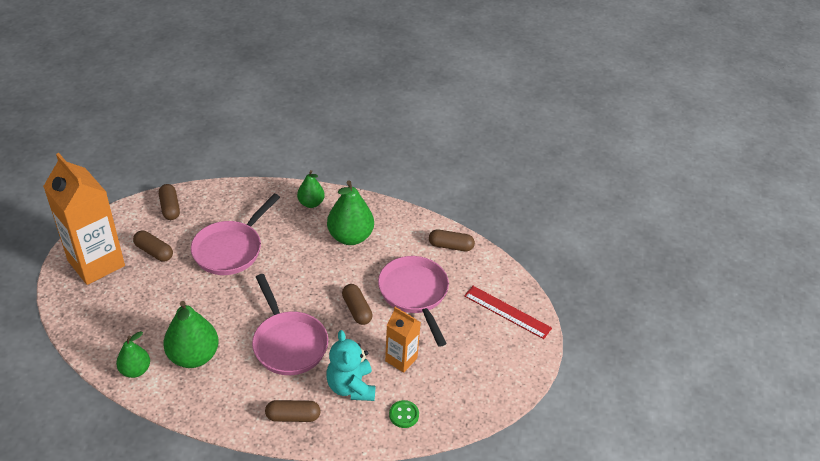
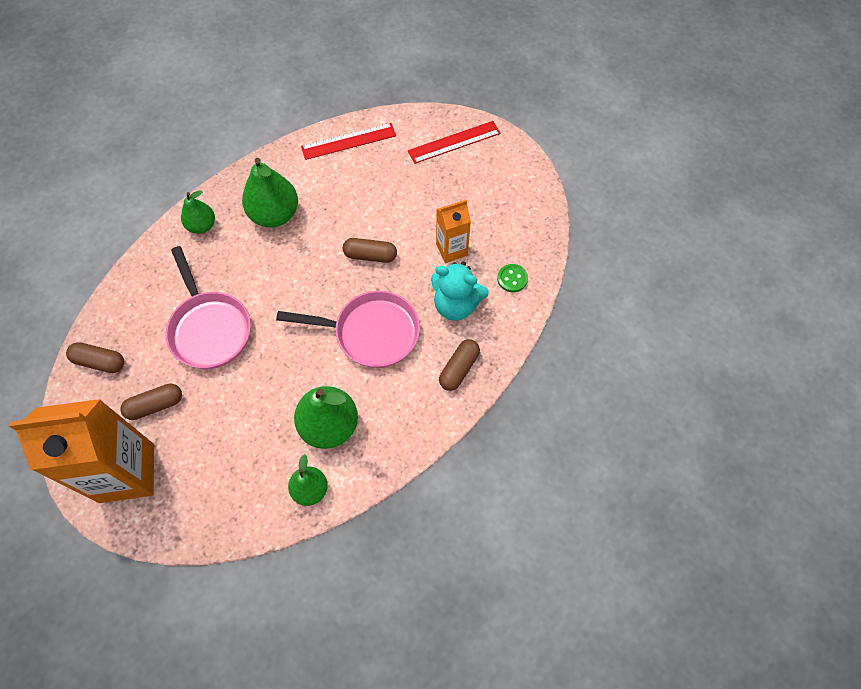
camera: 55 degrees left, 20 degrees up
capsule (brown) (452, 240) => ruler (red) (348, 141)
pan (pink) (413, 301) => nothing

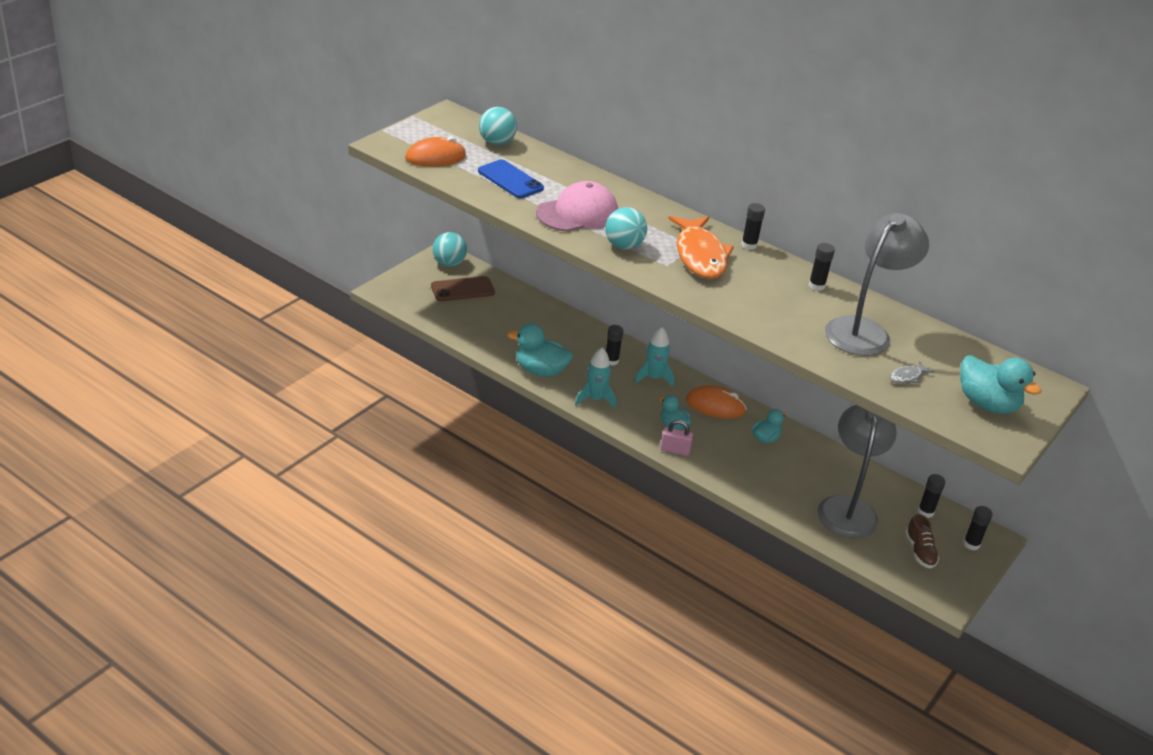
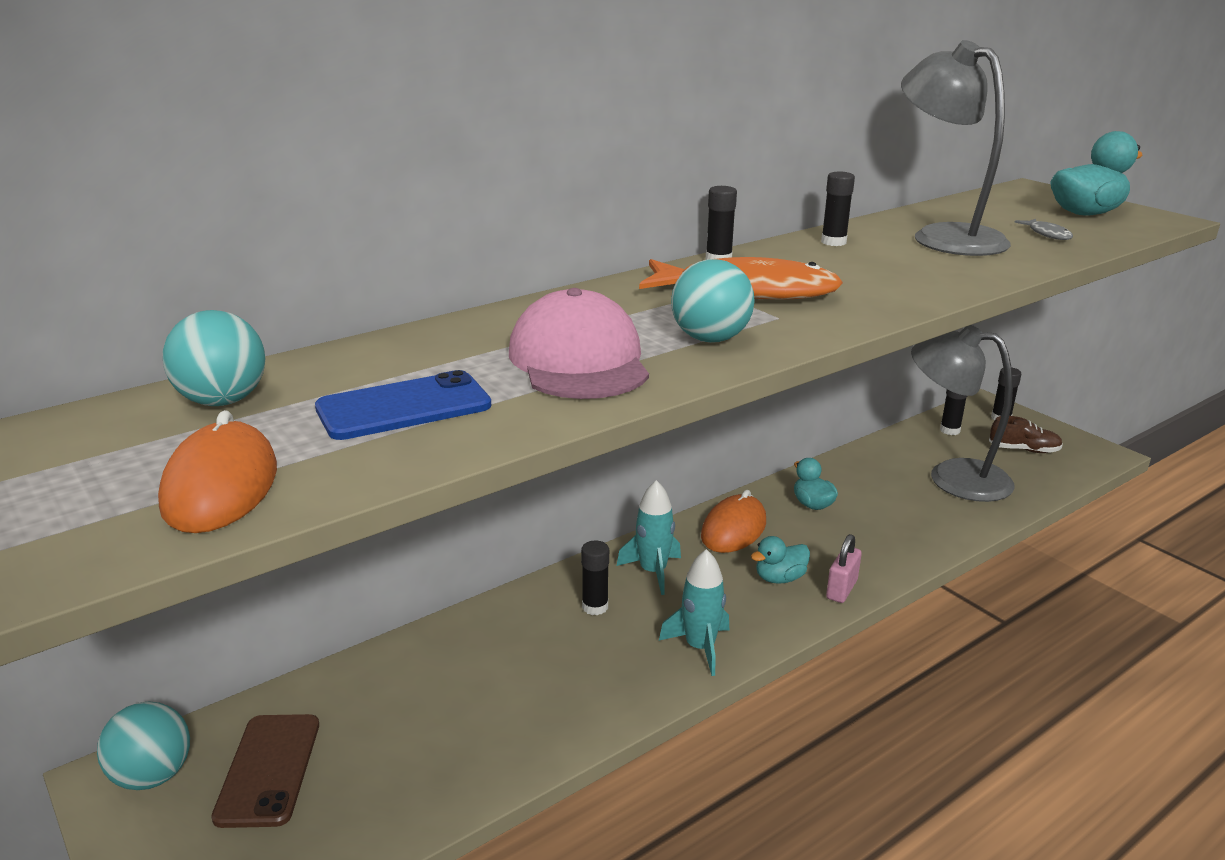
camera: 70 degrees left, 10 degrees down
duck (turquoise) (540, 350) => nothing

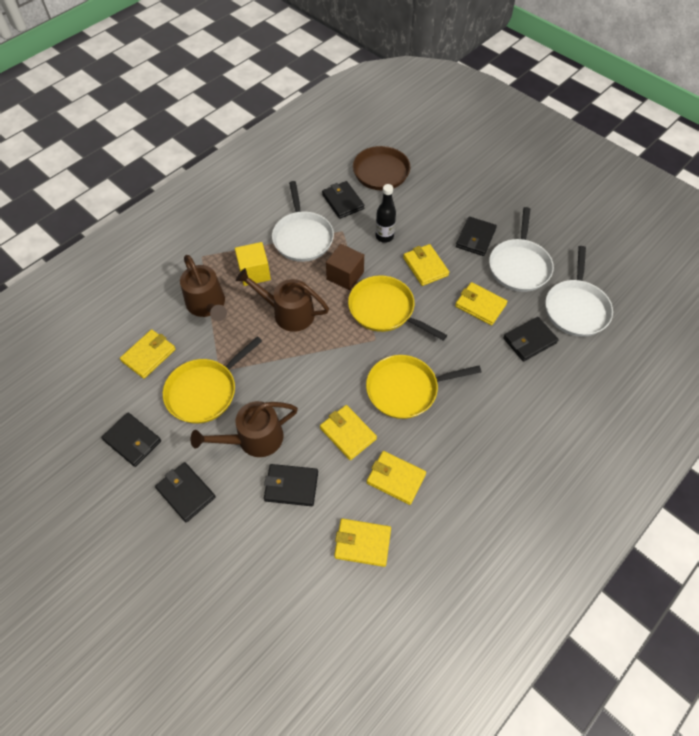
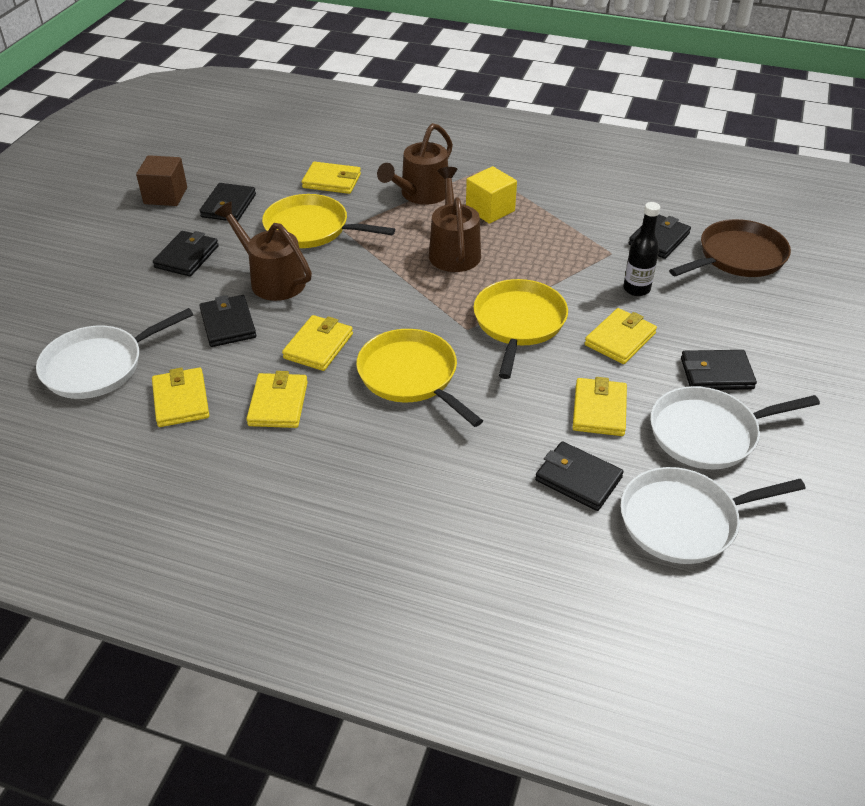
camera: 65 degrees right, 15 degrees down
pan (white) (303, 221) => pan (white) (114, 353), moved
cube (brown) (345, 267) => cube (brown) (161, 180), moved

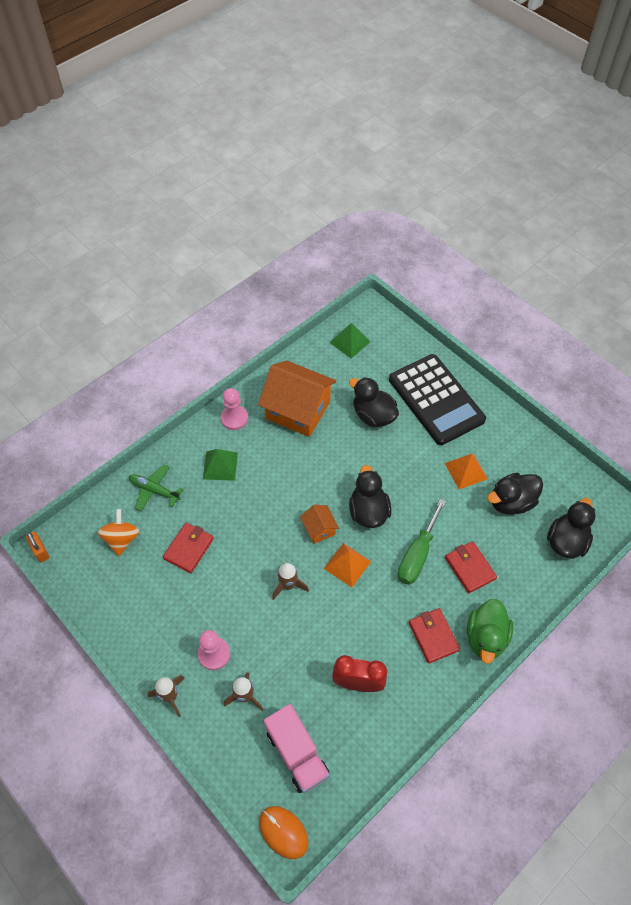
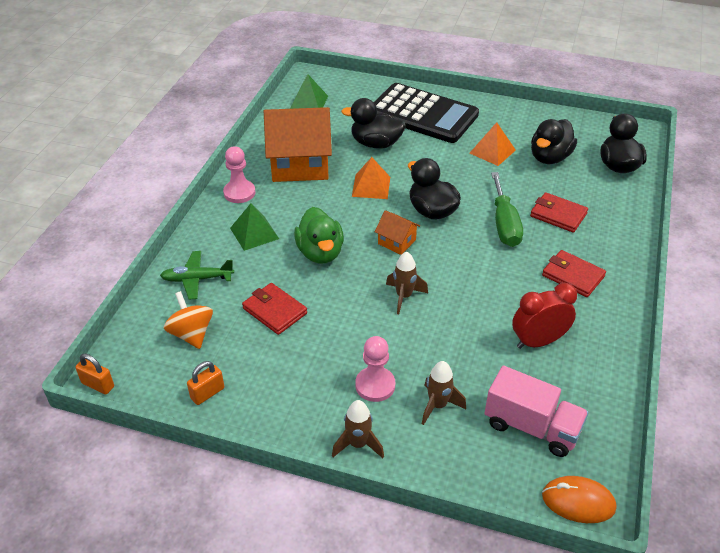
camera: 30 degrees left, 15 degrees down
nothing => padlock (orange) (205, 383)
wallet (red) (188, 547) => wallet (red) (274, 309), 45 degrees counterclockwise
duck (green) (490, 631) => duck (green) (319, 235), moved
pyramid (orange) (347, 565) => pyramid (orange) (371, 178), moved

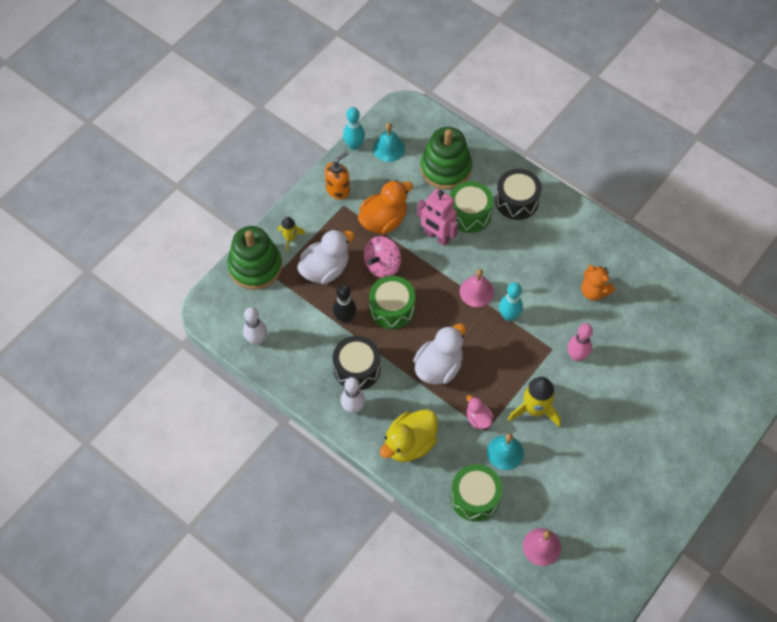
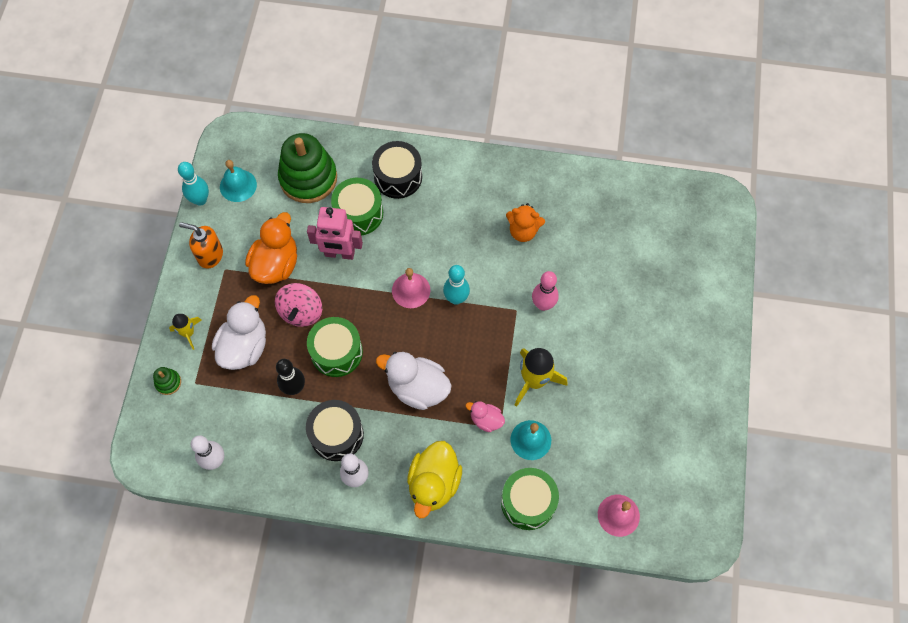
camera: 30 degrees left, 5 degrees up
stacking toy (green) (254, 258) => stacking toy (green) (167, 381), x0.41
soap dispenser (orange) (337, 175) => soap dispenser (orange) (201, 245), 90 degrees counterclockwise
duck (white) (439, 354) => duck (white) (414, 381), 75 degrees counterclockwise

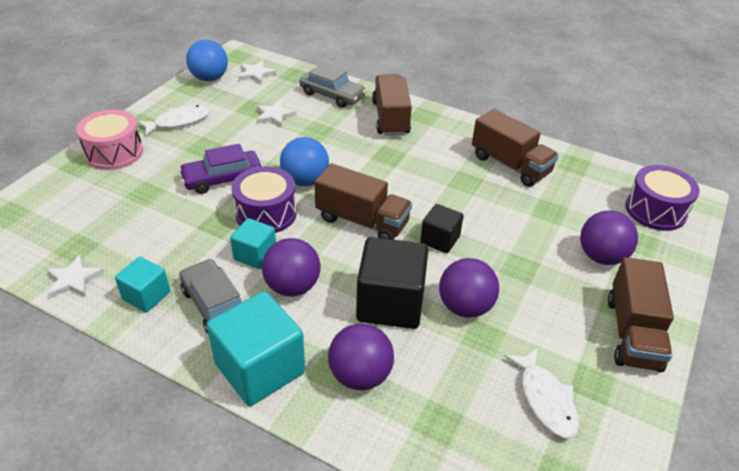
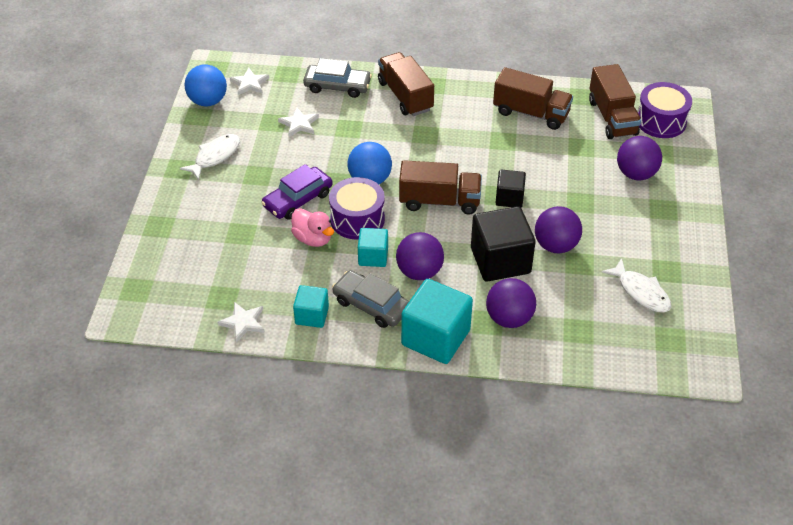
camera: 20 degrees left, 5 degrees up
nothing => duck (pink) (312, 227)
truck (brown) (641, 314) => truck (brown) (615, 101), moved
drum (pink) (109, 140) => nothing

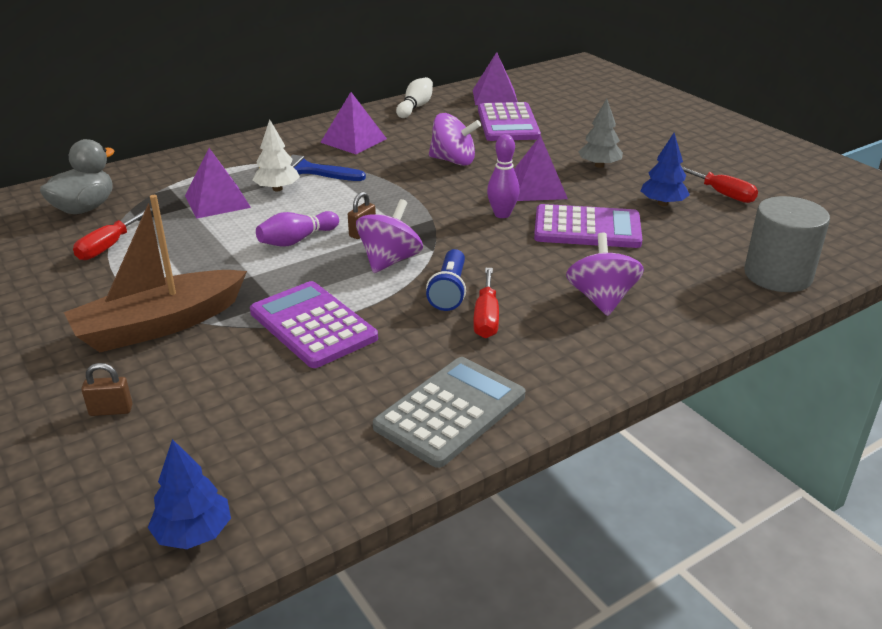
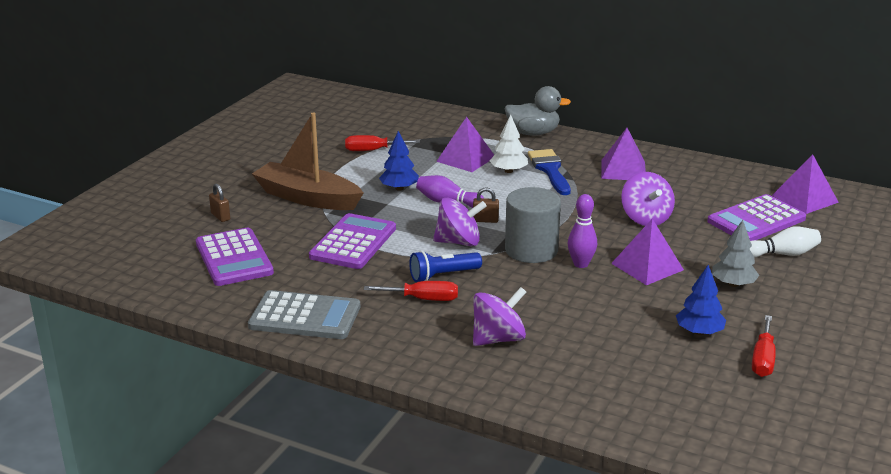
camera: 60 degrees right, 5 degrees down
calculator (purple) (588, 226) => calculator (purple) (235, 256), moved
screwdriver (red) (486, 303) => screwdriver (red) (411, 291), 150 degrees counterclockwise
tree (blue) (189, 494) => tree (blue) (399, 161), moved
duck (grey) (77, 176) => duck (grey) (537, 111), moved
cylinder (grey) (787, 244) => cylinder (grey) (533, 225), moved
bowling pin (white) (414, 97) => bowling pin (white) (785, 242), moved

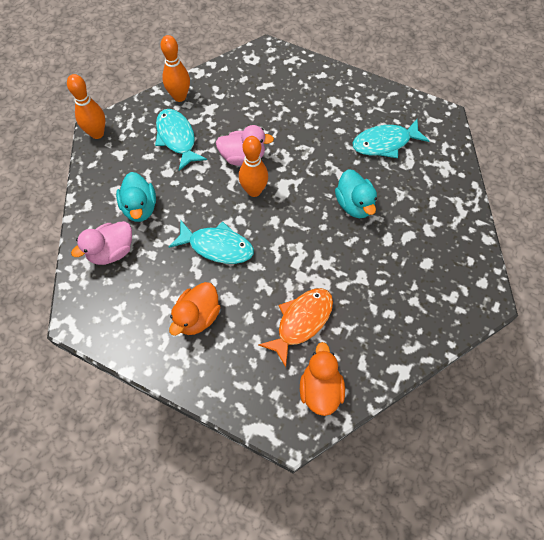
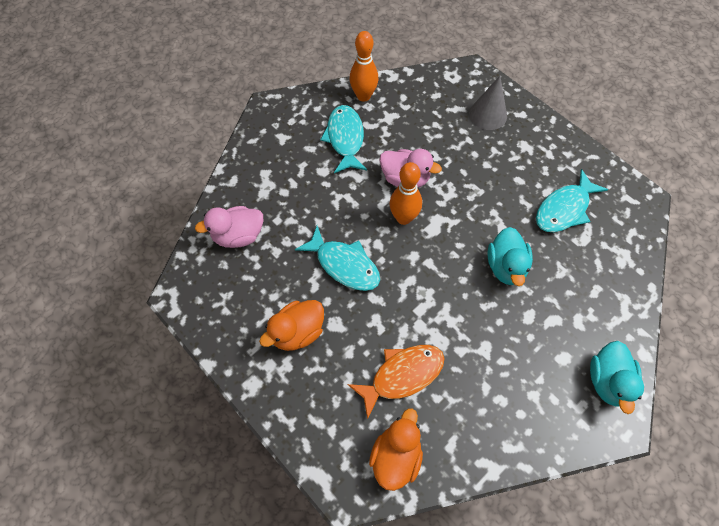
camera: 20 degrees right, 0 degrees up
nothing => cone (grey) (488, 103)
fish (turquoise) (390, 138) => fish (turquoise) (572, 200), 45 degrees counterclockwise
duck (turquoise) (136, 197) => duck (turquoise) (617, 377), moved
bowling pin (orange) (86, 106) => nothing

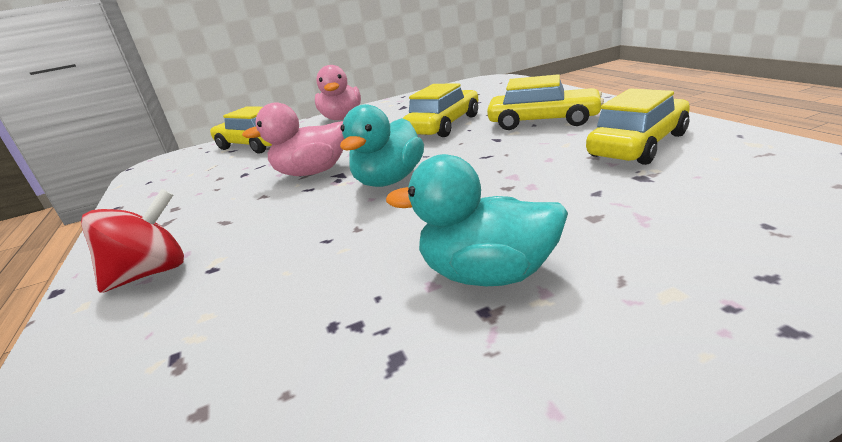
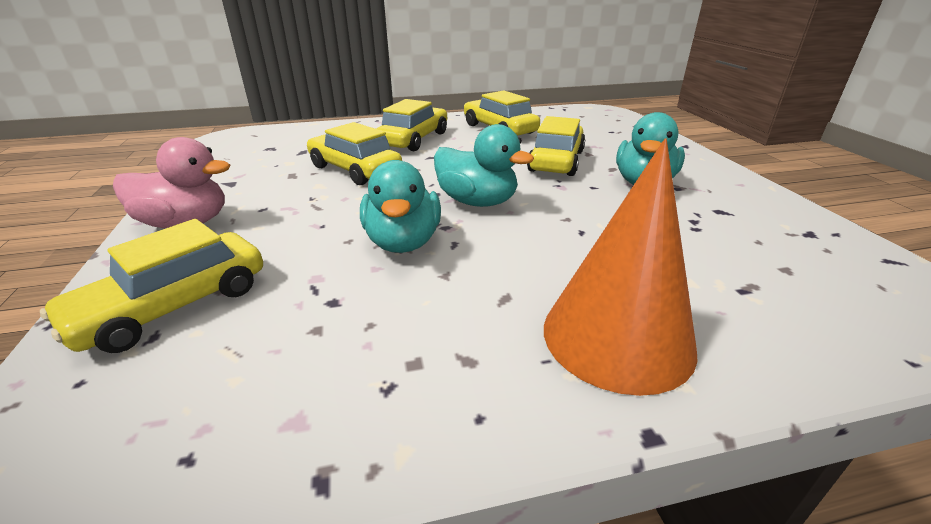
camera: 85 degrees left, 5 degrees up
duck (pink) (293, 139) => duck (turquoise) (400, 206)
nothing => car (yellow) (556, 146)
spinning top (red) (132, 241) => cone (orange) (621, 267)

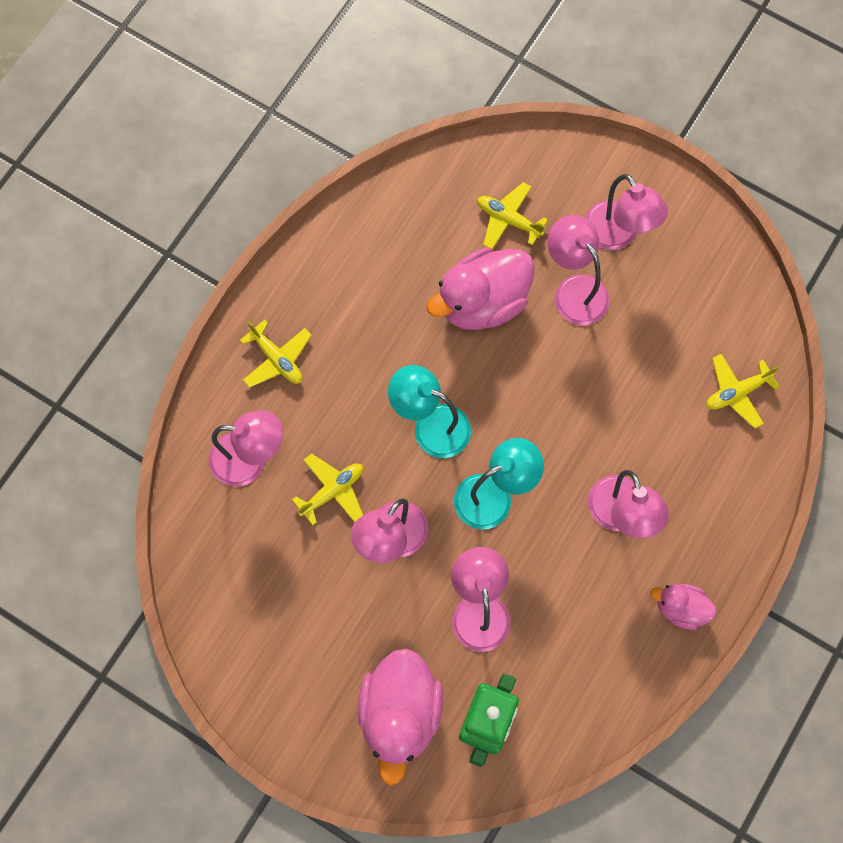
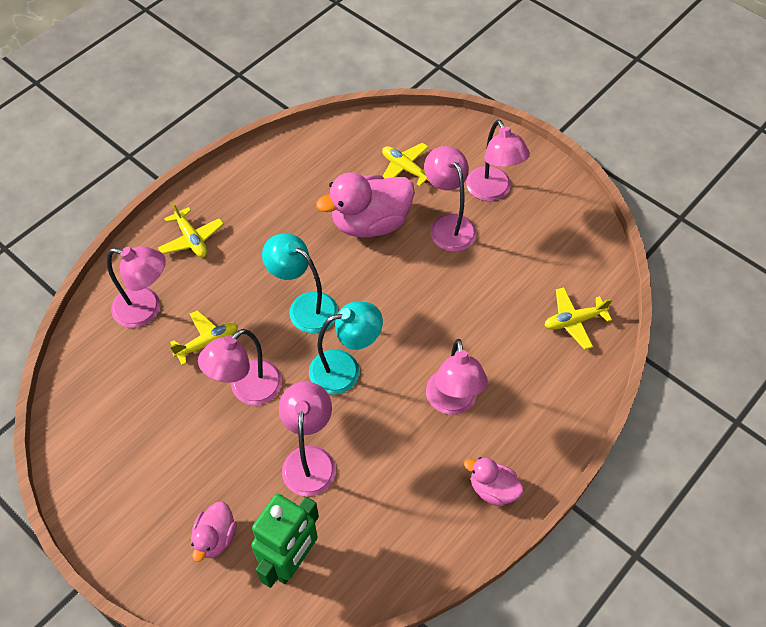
camera: 10 degrees right, 15 degrees down
duck (pink) (400, 717) => duck (pink) (214, 531), x0.54

